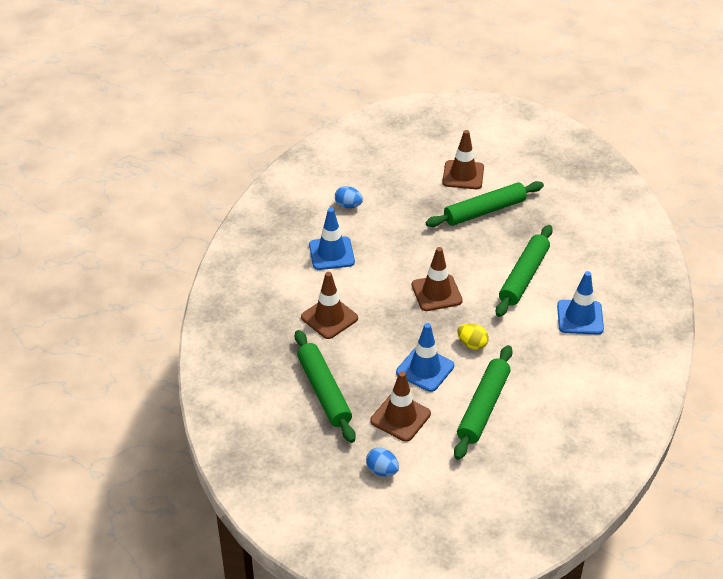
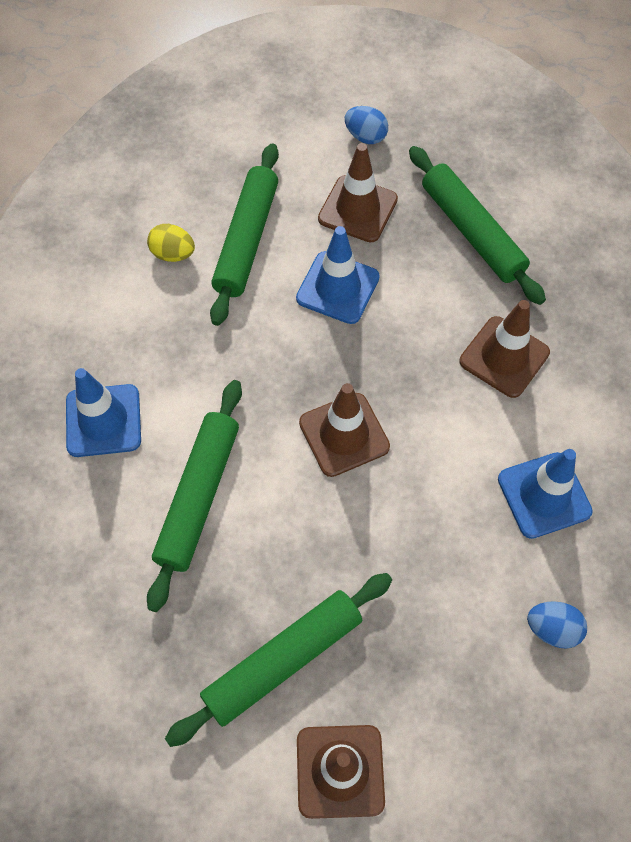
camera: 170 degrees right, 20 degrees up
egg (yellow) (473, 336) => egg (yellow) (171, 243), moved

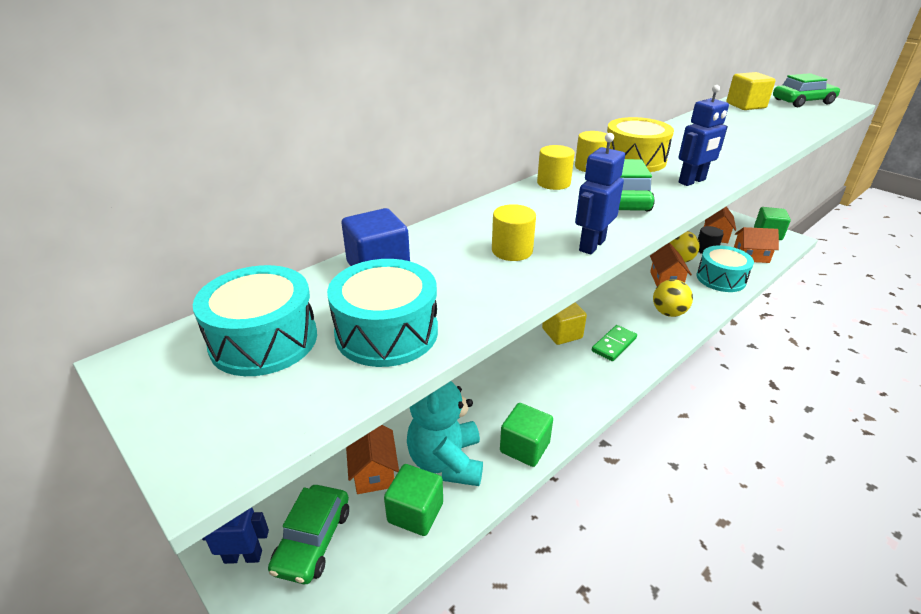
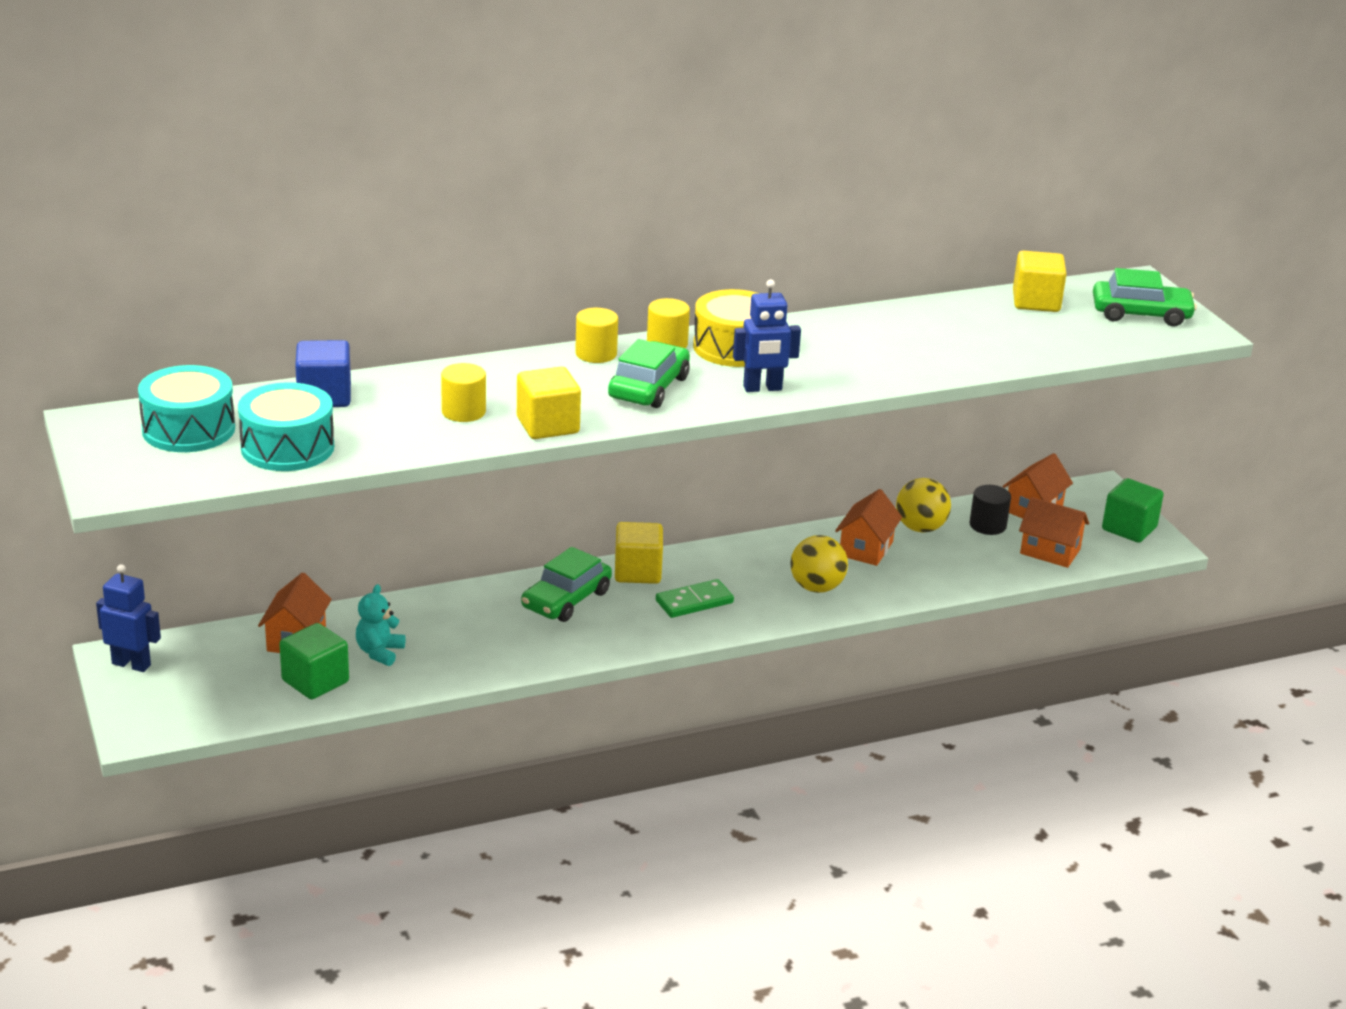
camera: 20 degrees right, 5 degrees down
teddy bear (turquoise) (445, 433) => teddy bear (turquoise) (380, 625), x0.52
robot (blue) (600, 193) => cube (yellow) (549, 403)
car (green) (308, 534) => car (green) (566, 584), moved
cube (green) (526, 435) => nothing
drum (turquoise) (725, 268) => nothing

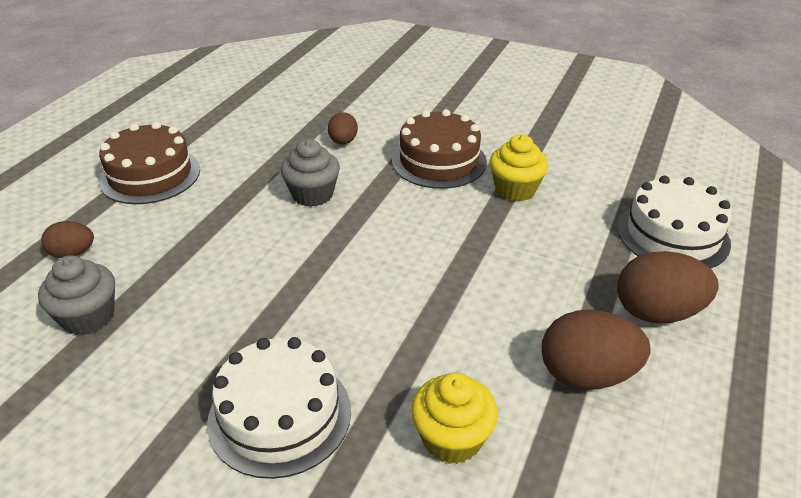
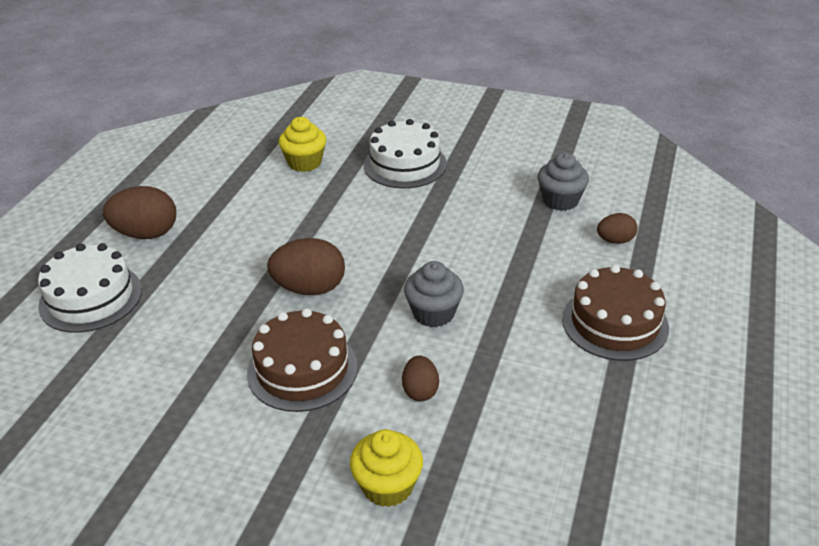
camera: 175 degrees right, 0 degrees up
egg (brown) (596, 350) => egg (brown) (306, 266), moved
cupcake (yellow) (518, 167) => cupcake (yellow) (386, 468), moved

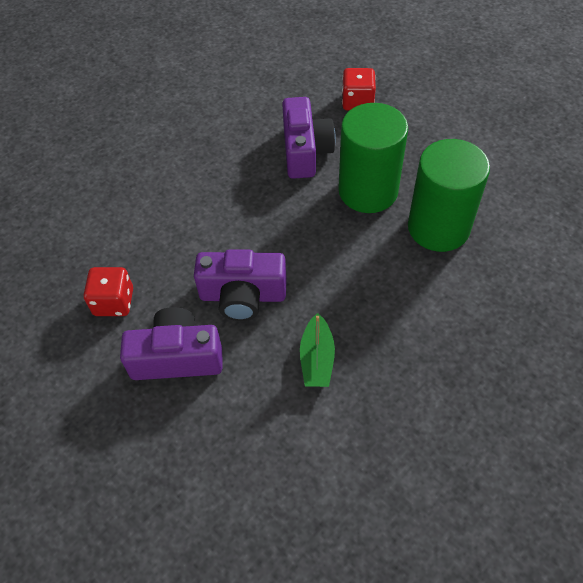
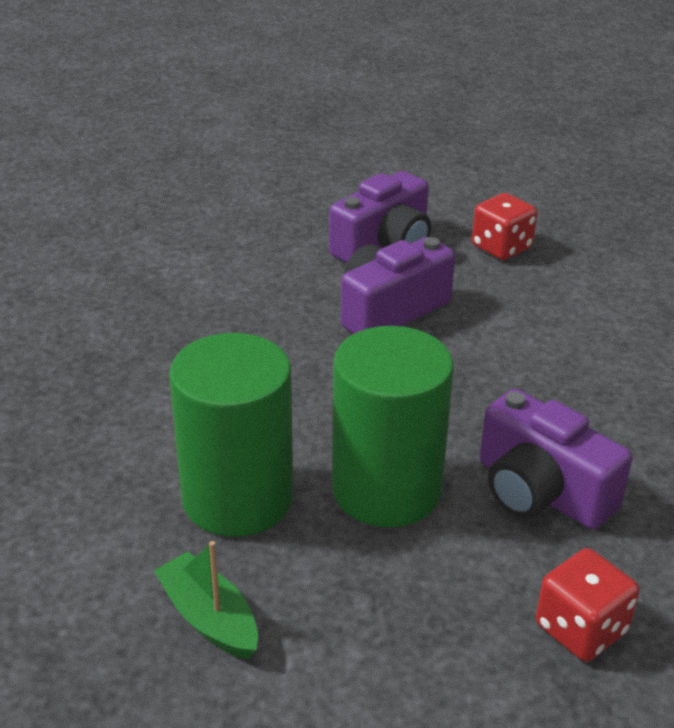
camera: 135 degrees right, 20 degrees down
boat (green) (317, 350) => boat (green) (206, 600), moved

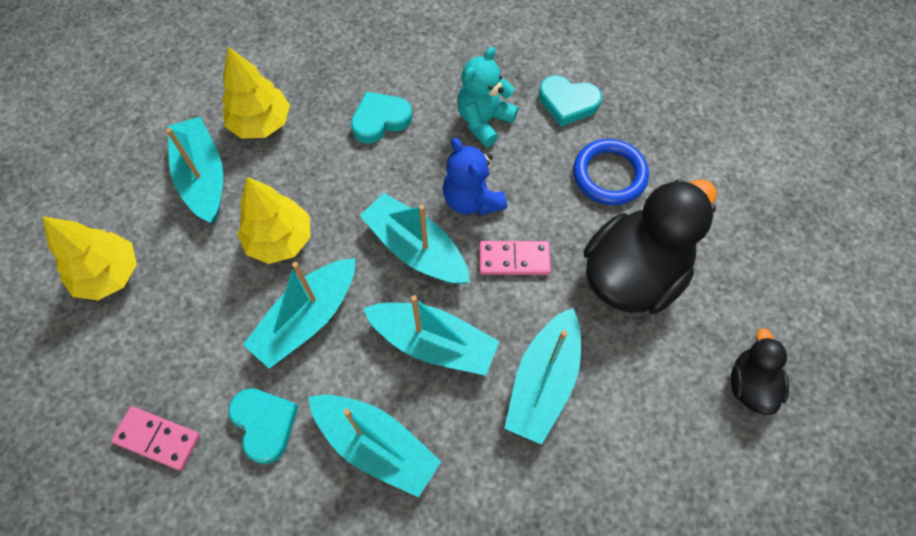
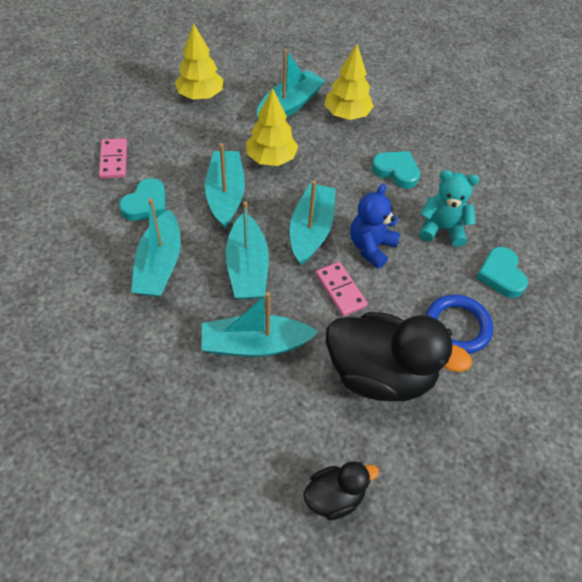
camera: 60 degrees right, 10 degrees down
boat (turquoise) (299, 313) => boat (turquoise) (225, 186), 75 degrees clockwise

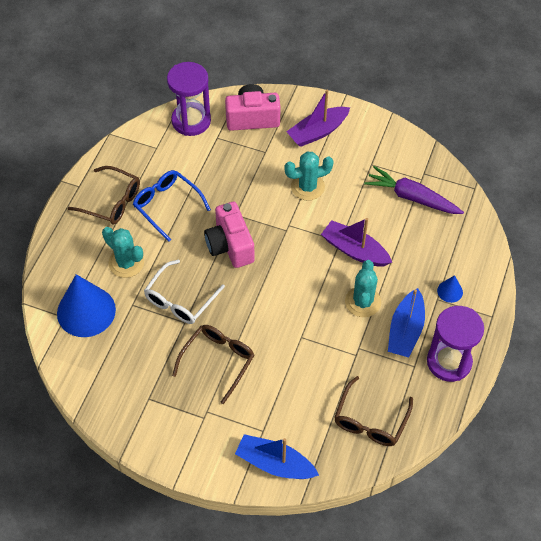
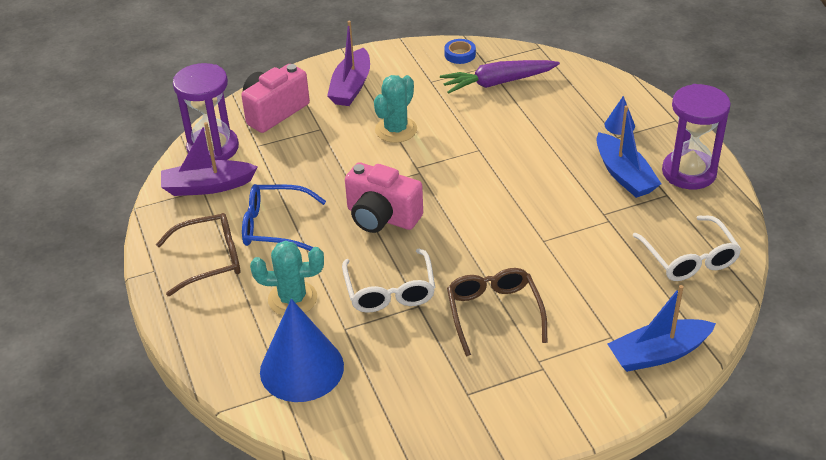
camera: 40 degrees left, 15 degrees down
boat (purple) (356, 242) => boat (purple) (209, 159), moved
nothing => tape (blue) (460, 51)
glasses (brown) (373, 411) => glasses (white) (686, 248)
cactus (turquoise) (363, 288) => nothing

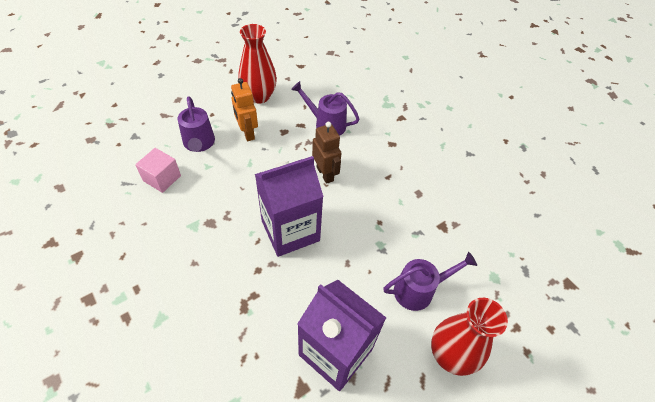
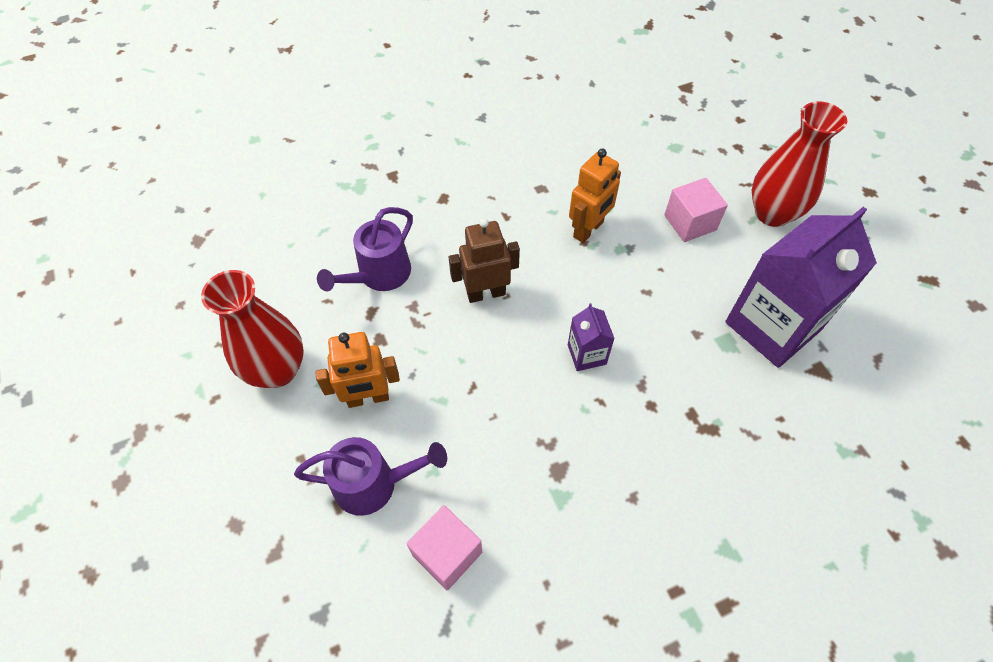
camera: 75 degrees left, 5 degrees up
carton (purple) (289, 206) => carton (purple) (591, 337), x0.45
nothing => robot (orange) (595, 196)
watering can (purple) (430, 281) => cube (pink) (696, 210)

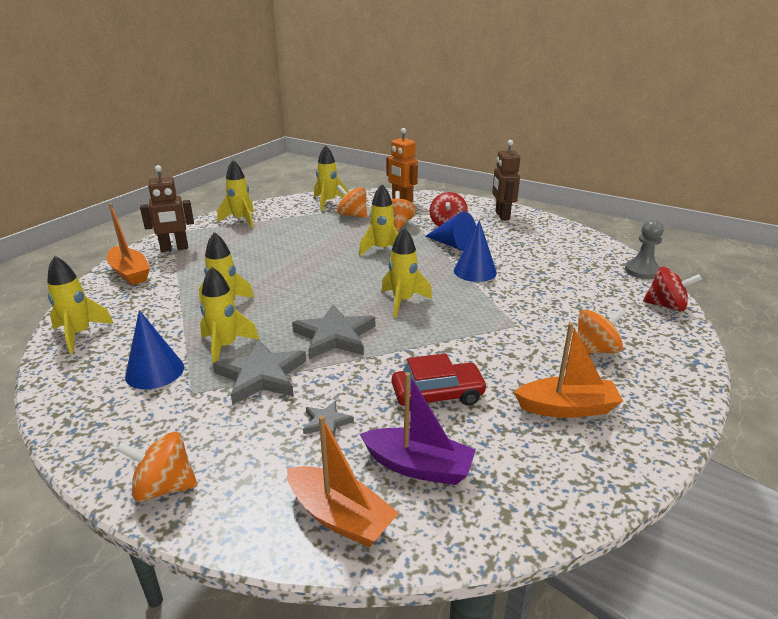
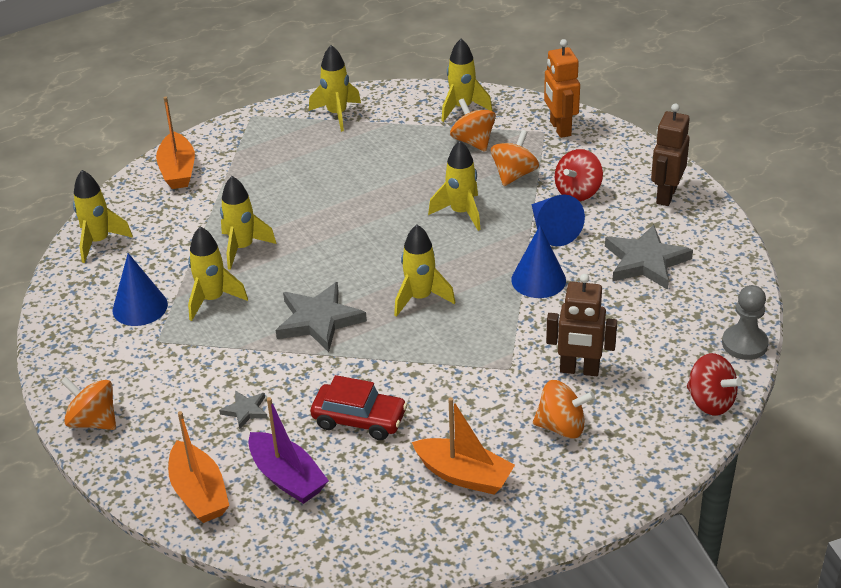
camera: 30 degrees right, 10 degrees up
robot (brown) (167, 208) => robot (brown) (581, 325), moved
star (grey) (259, 372) => star (grey) (649, 257), moved

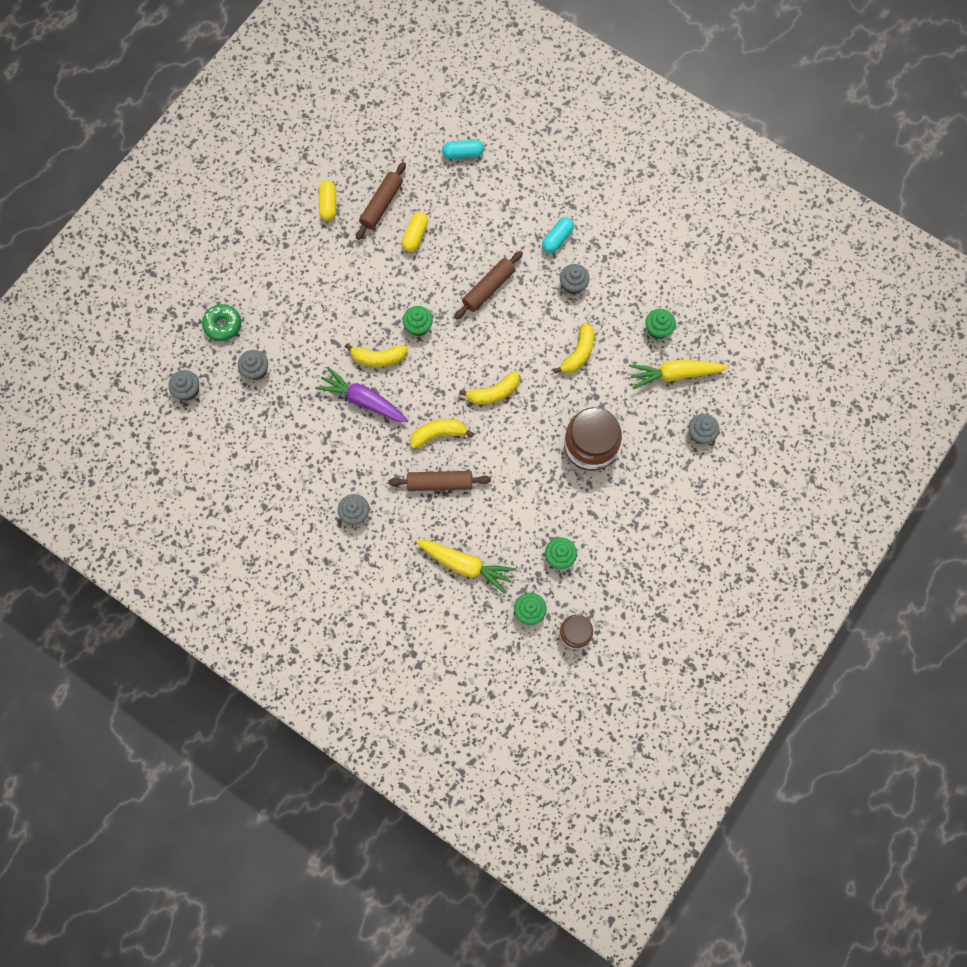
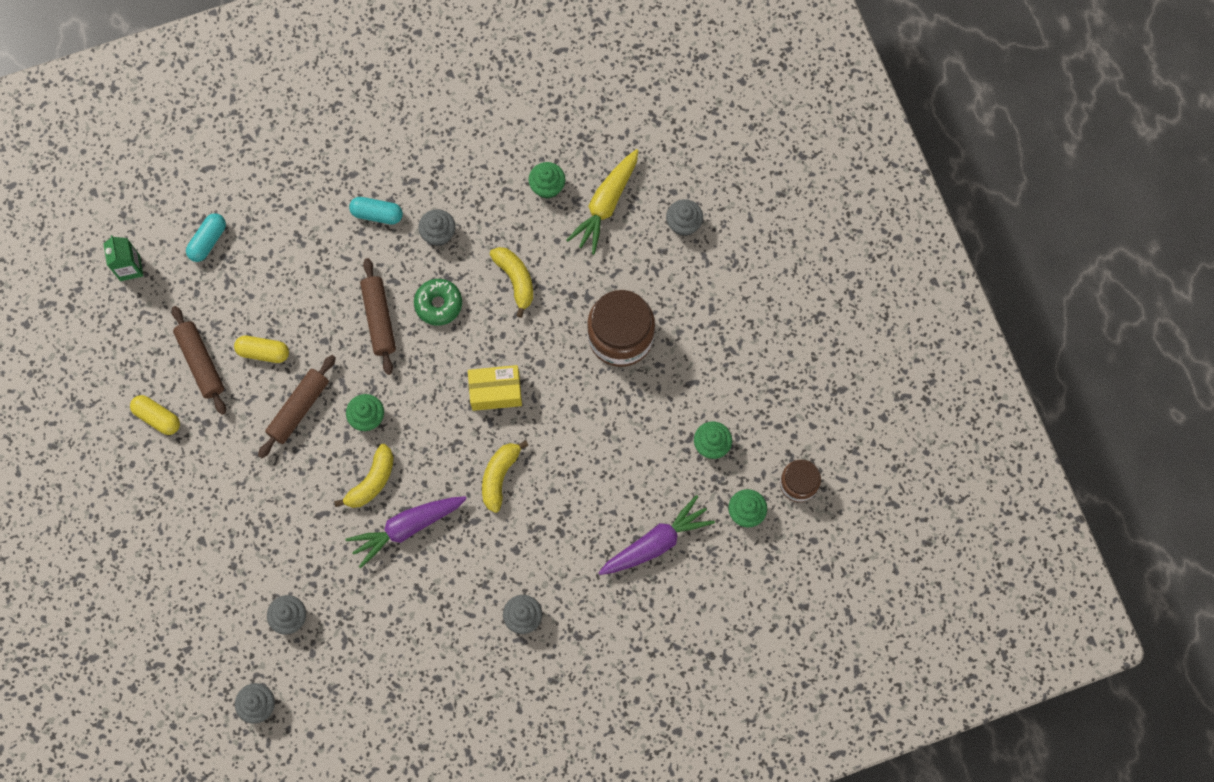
camera: 55 degrees left, 0 degrees up
nothing => carton (green) (123, 258)
capsule (yellow) (415, 232) => capsule (yellow) (261, 349), 45 degrees counterclockwise
rolling pin (brown) (439, 481) => rolling pin (brown) (297, 406), moved
capsule (turquoise) (558, 235) => capsule (turquoise) (376, 210), 60 degrees counterclockwise
donut (green) (221, 322) => donut (green) (438, 302), moved
banana (yellow) (489, 388) => box (yellow) (495, 388)
carrot (yellow) (466, 567) => carrot (purple) (657, 535)

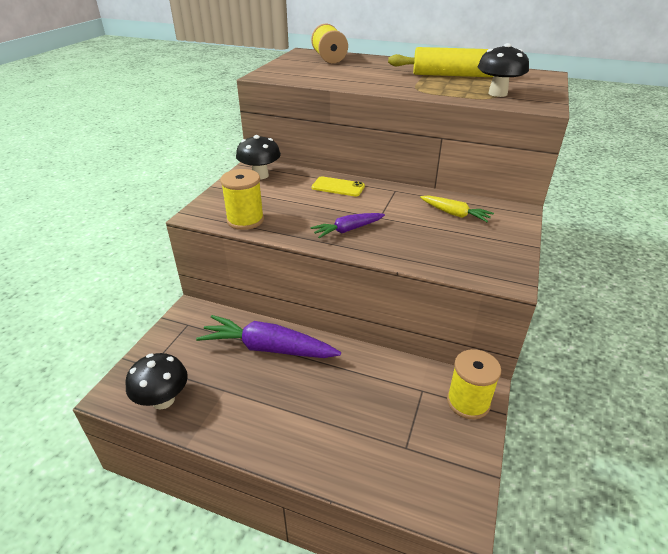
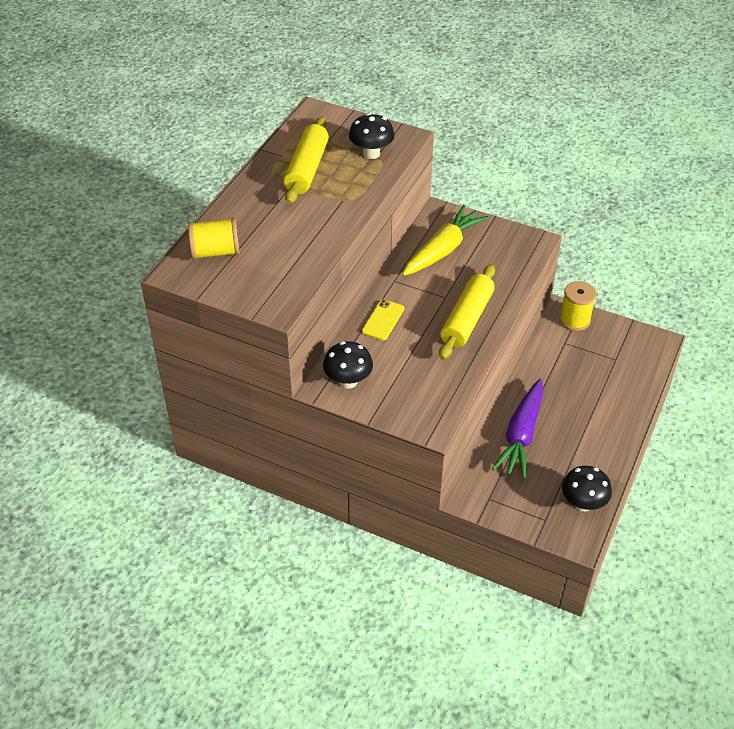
camera: 85 degrees left, 10 degrees up
carrot (yellow) (457, 208) => carrot (yellow) (445, 240), x1.83
carrot (purple) (347, 225) => rolling pin (yellow) (467, 312)
spool (yellow) (242, 199) => nothing

